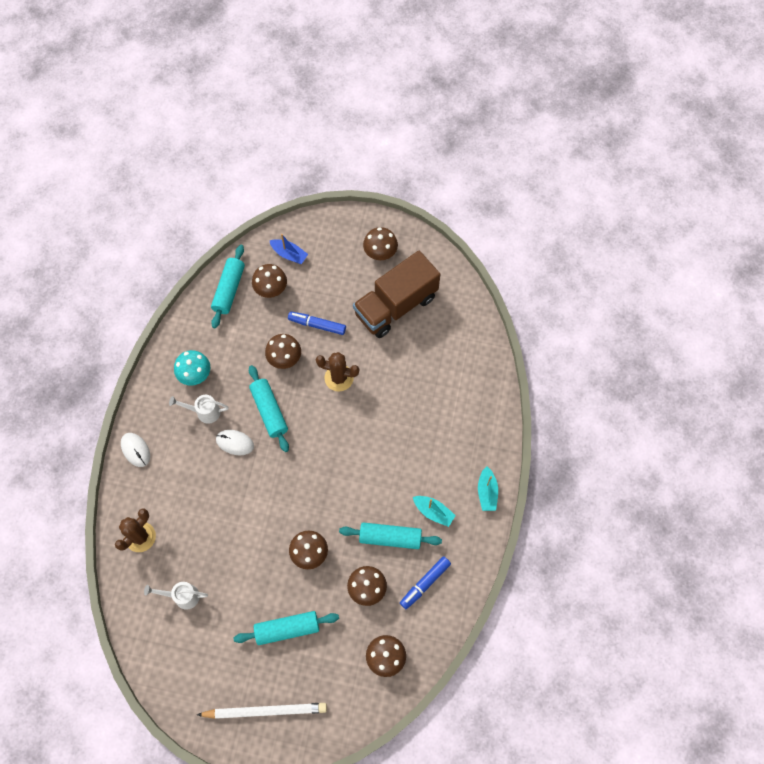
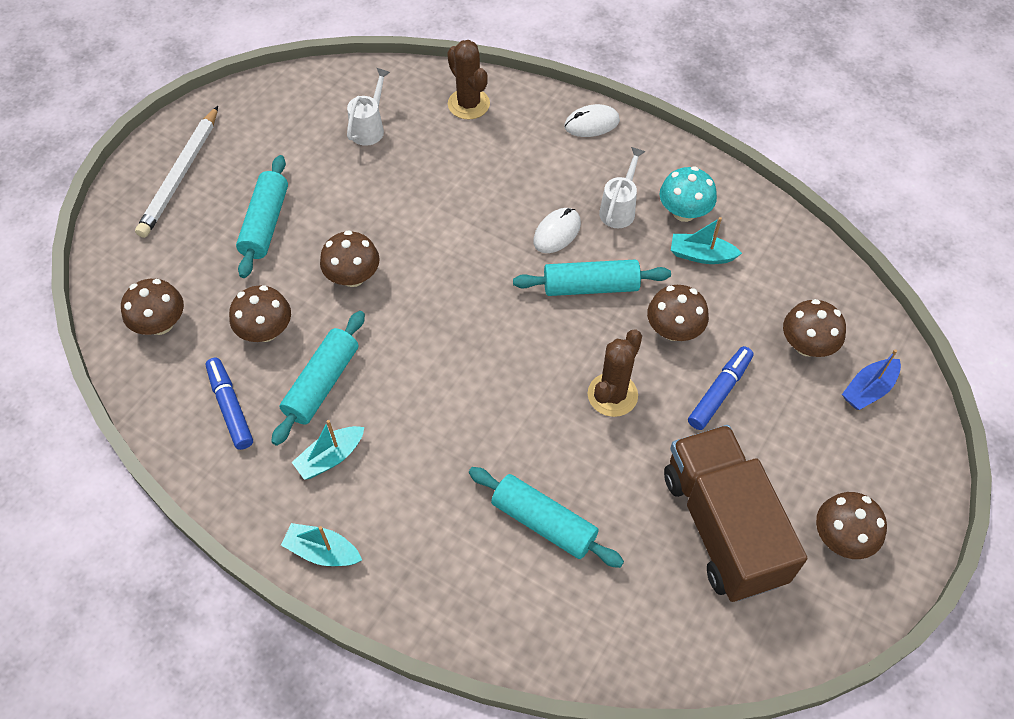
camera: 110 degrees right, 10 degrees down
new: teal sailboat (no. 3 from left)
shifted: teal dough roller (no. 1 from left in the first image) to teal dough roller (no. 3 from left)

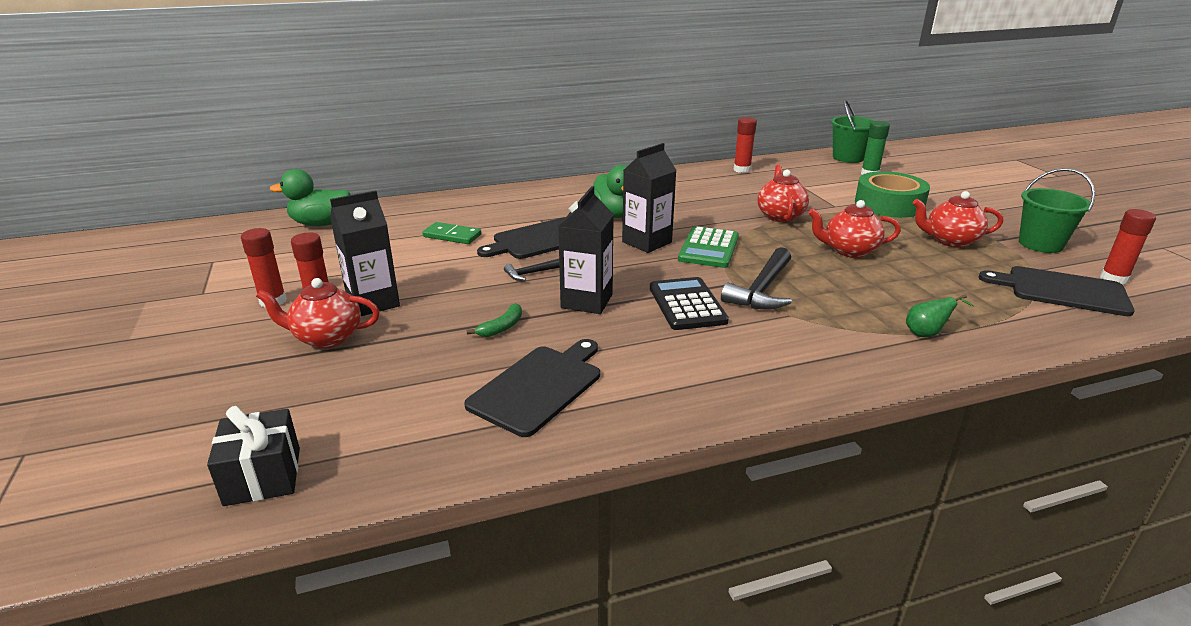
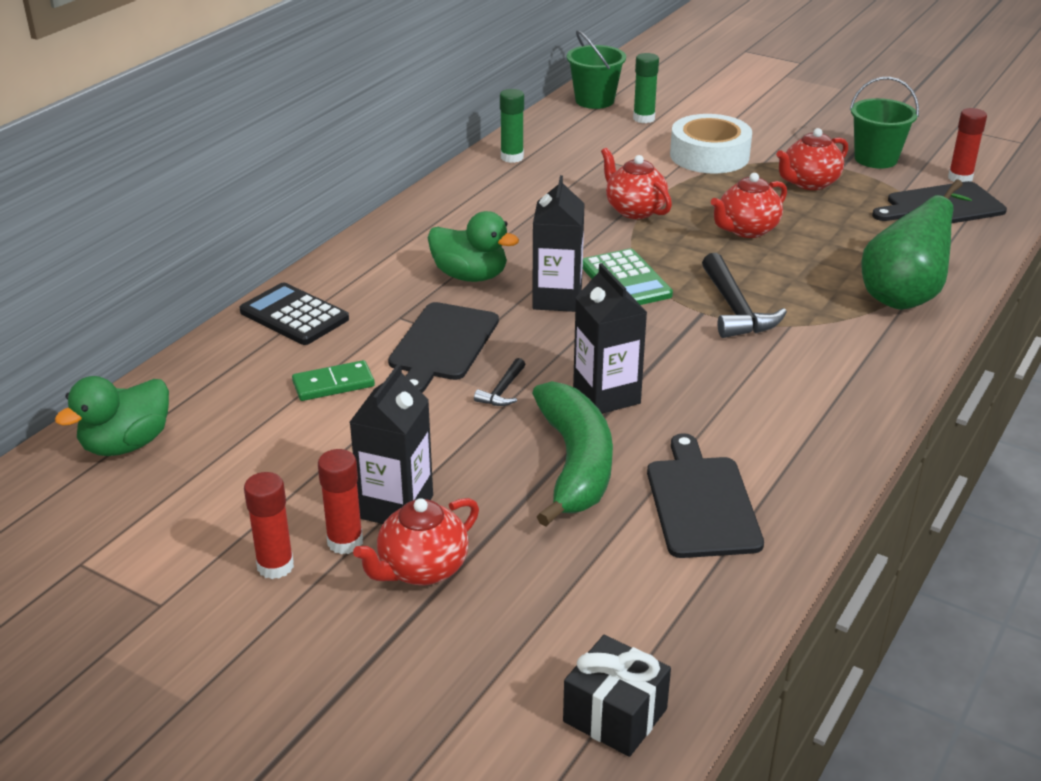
camera: 40 degrees left, 5 degrees up
shifted: jet-black calculator
repainted: red glue (no. 3 from left) to green glue (no. 1 from left); green tape to white tape
scaled: green toy pear x2.34; green banana fruit x2.50

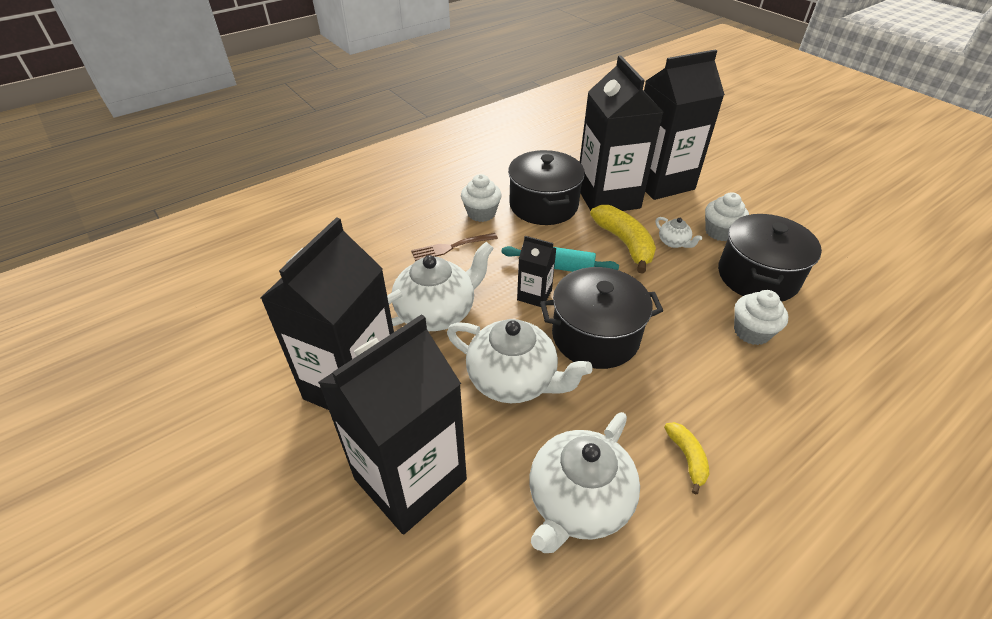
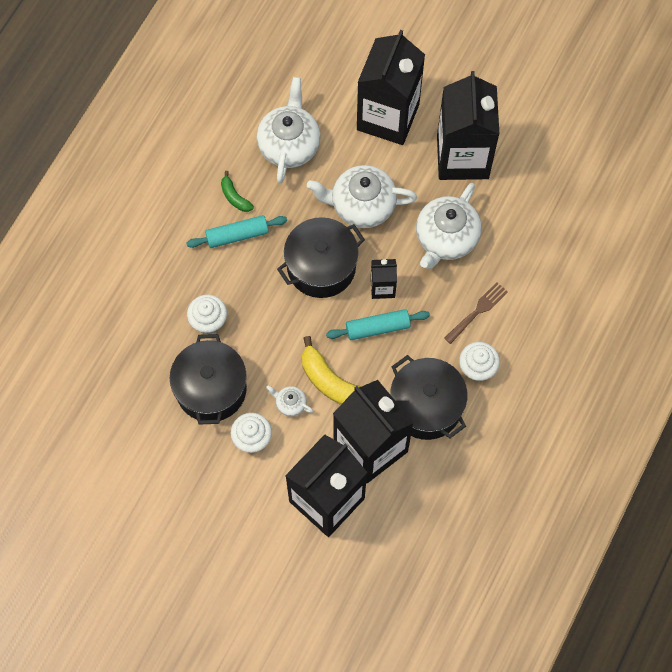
camera: 155 degrees right, 25 degrees up
new: teal dough roller (no. 1 from left)
repainted: yellow banana fruit (no. 2 from left) to green banana fruit

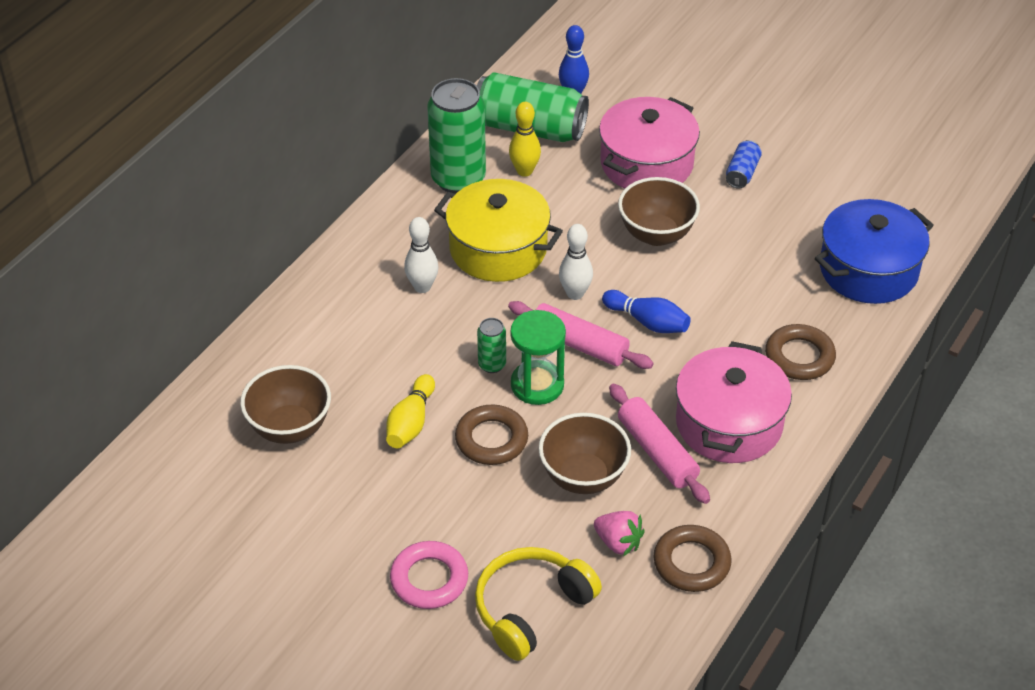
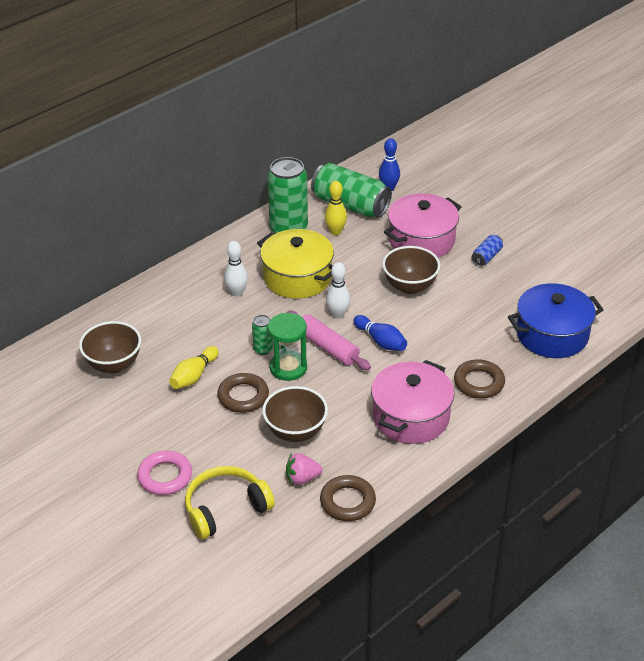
camera: 15 degrees right, 5 degrees down
gone: pink dough roller (no. 2 from left)
rotated: pink berry 120 degrees clockwise

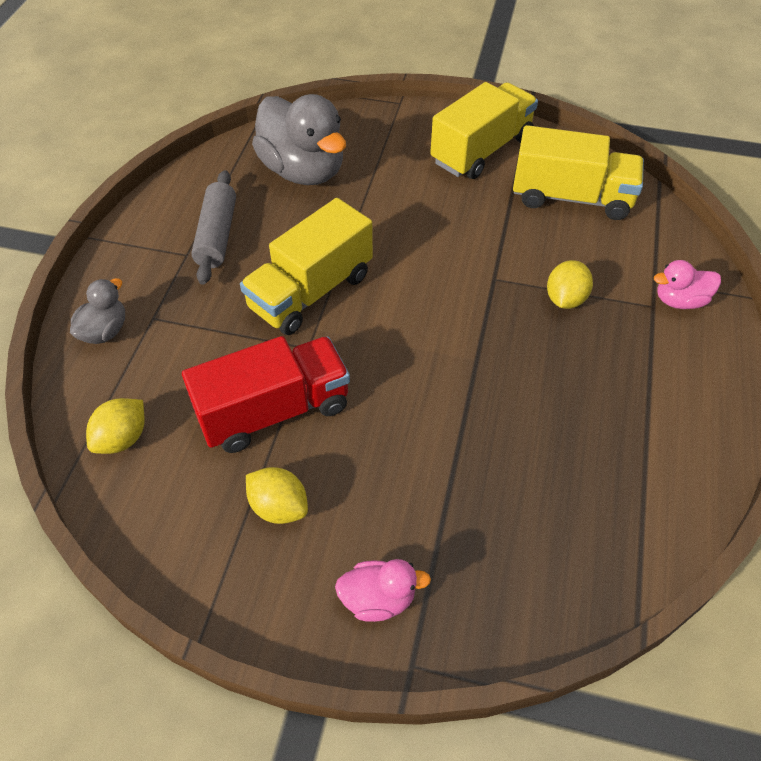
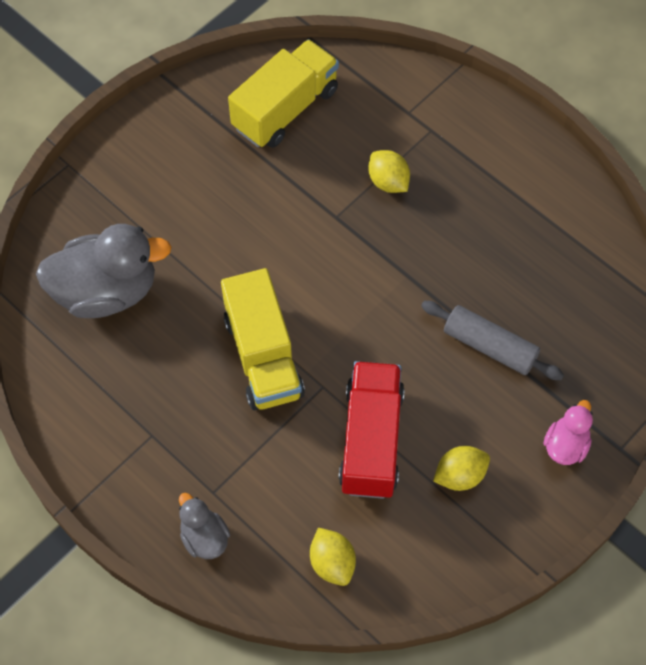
camera: 60 degrees left, 10 degrees up
gone: yellow lorry (no. 2 from left); pink duck (no. 2 from left)
shifted: ash-grey dough roller

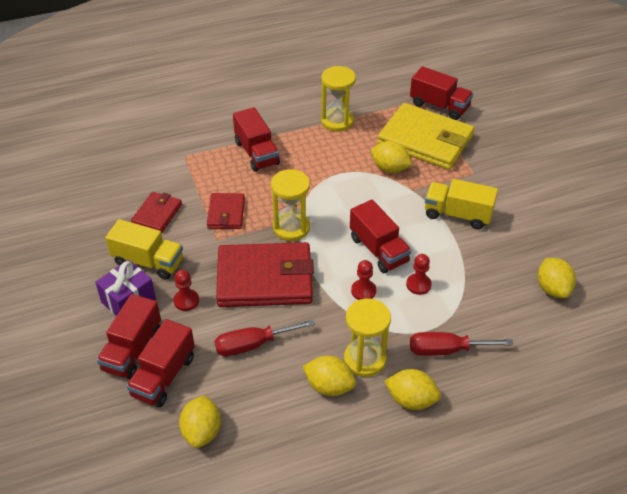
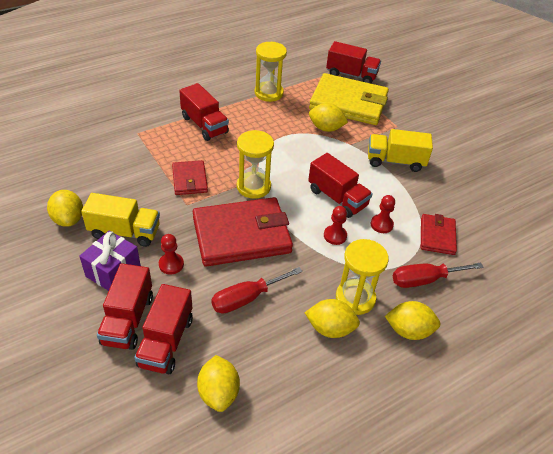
camera: 15 degrees left, 0 degrees up
shifted: red billfold (no. 1 from left in the first image) to red billfold (no. 3 from left); yellow citrus fruit (no. 5 from left in the first image) to yellow citrus fruit (no. 1 from left)

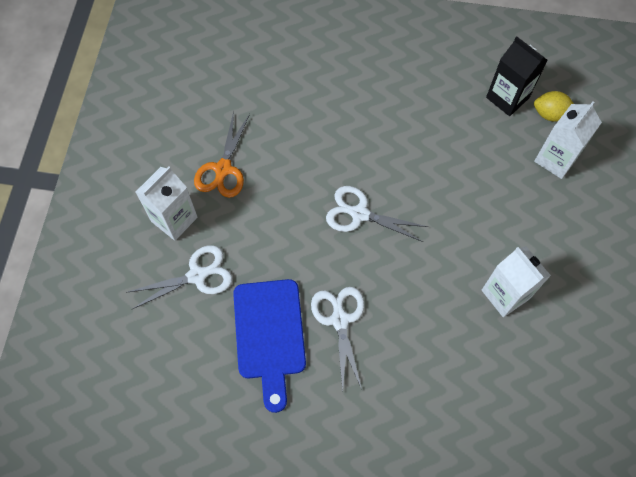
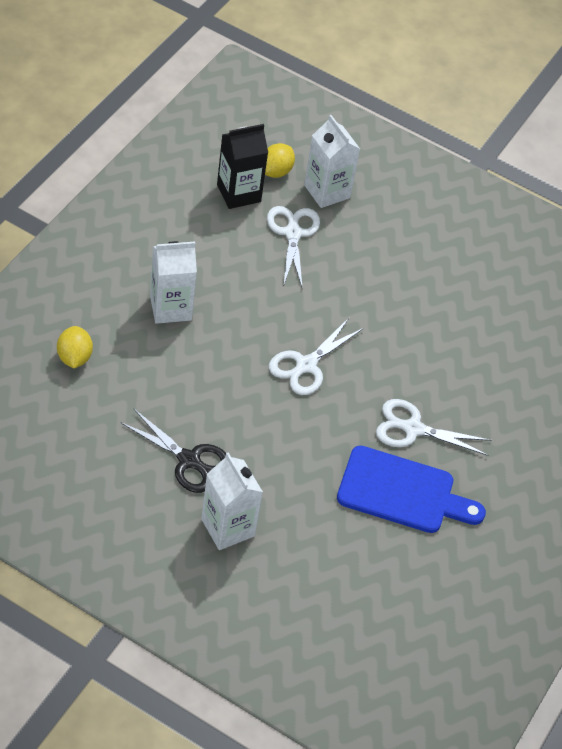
camera: 75 degrees left, 15 degrees down
new: yellow citrus fruit (no. 1 from left)
shifted: white scissors (no. 1 from left); white juice carton (no. 2 from left in the first image) to white juice carton (no. 1 from left)
repainted: bright orange scissors to jet-black scissors

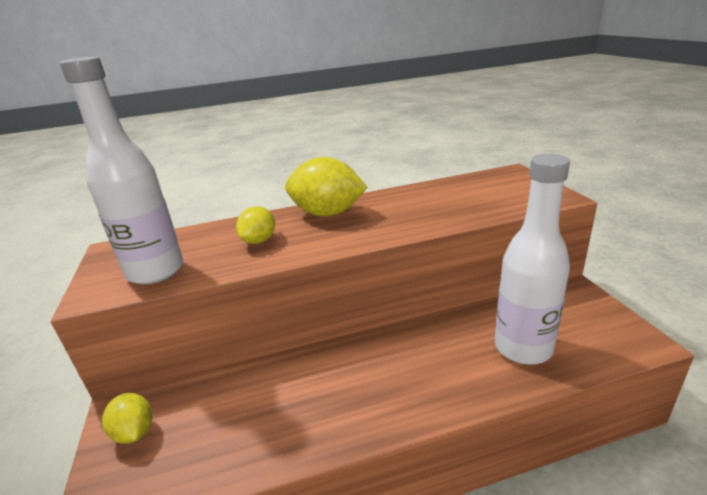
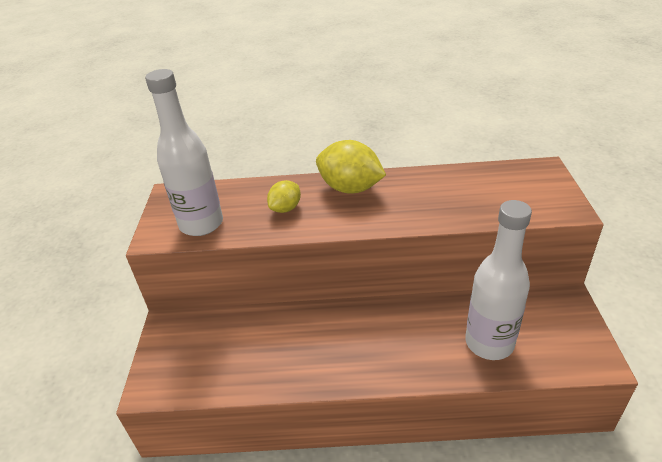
camera: 15 degrees right, 10 degrees up
gone: yellow citrus fruit (no. 1 from left)

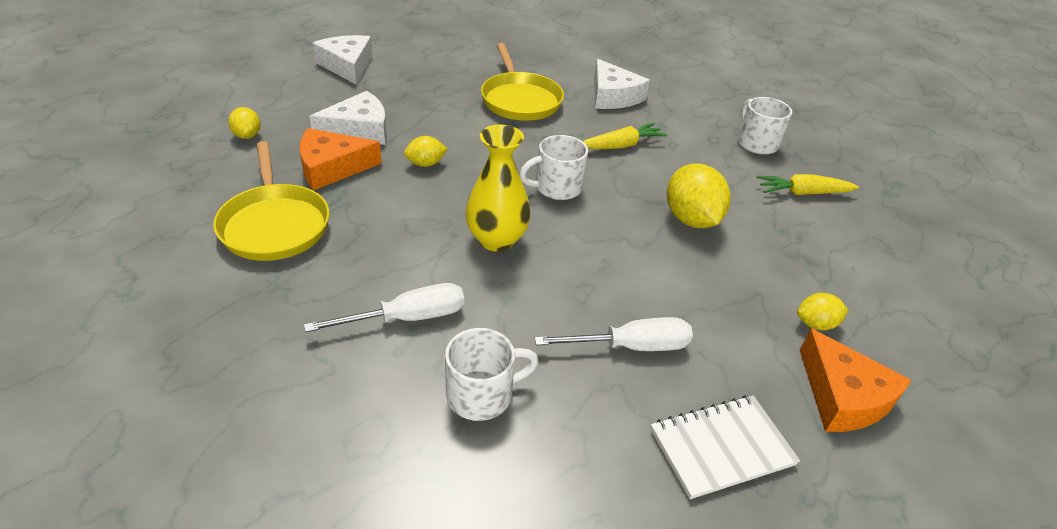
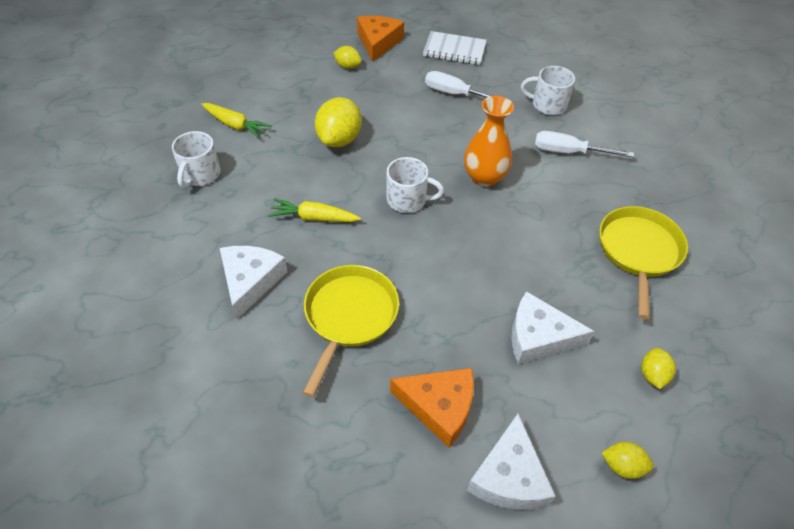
camera: 145 degrees left, 10 degrees up
shifted: bright orange cheese (no. 1 from left in the first image) to bright orange cheese (no. 2 from left); yellow citrus fruit (no. 2 from left in the first image) to yellow citrus fruit (no. 3 from left)
repainted: yellow tall vase to bright orange tall vase

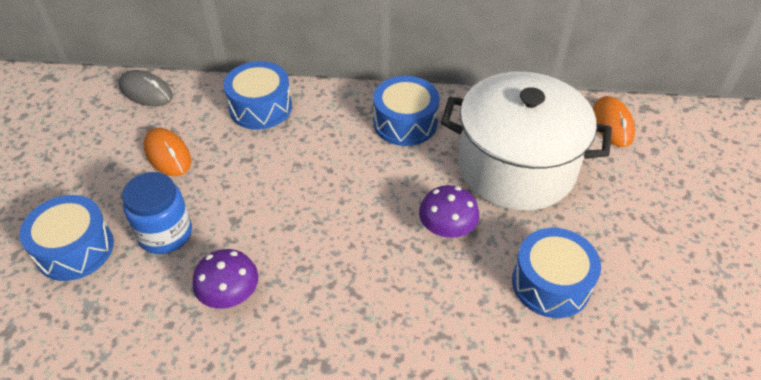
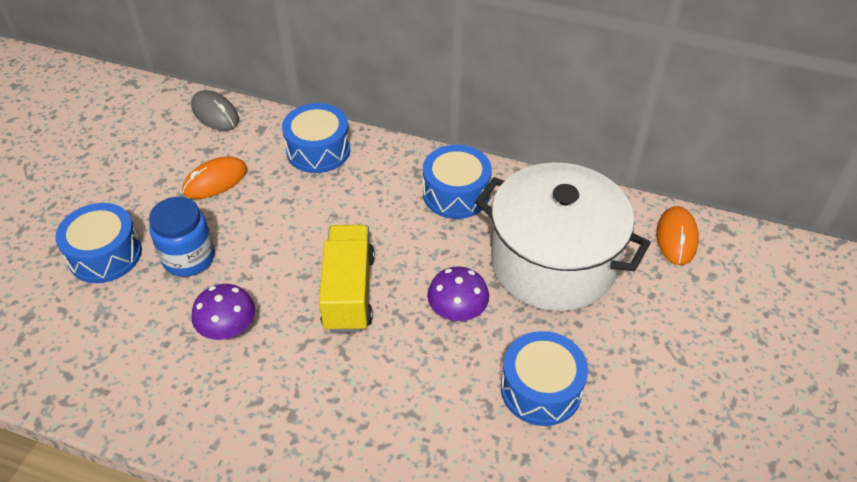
camera: 15 degrees right, 0 degrees up
new: yellow lorry
rotated: bright orange PC mouse (no. 1 from left) 75 degrees clockwise

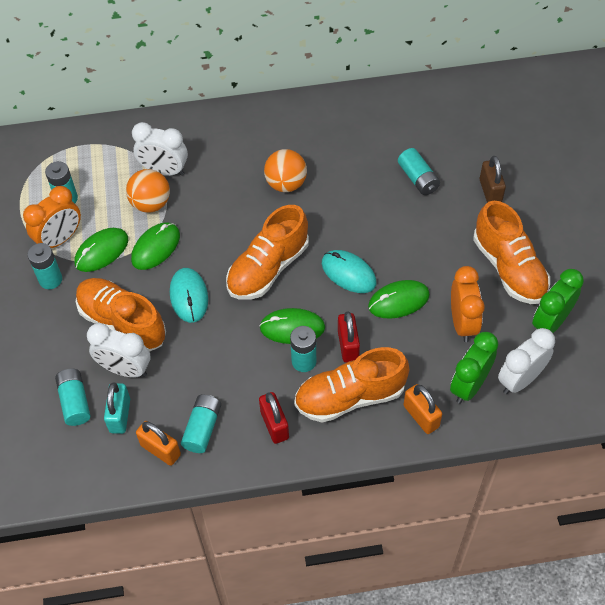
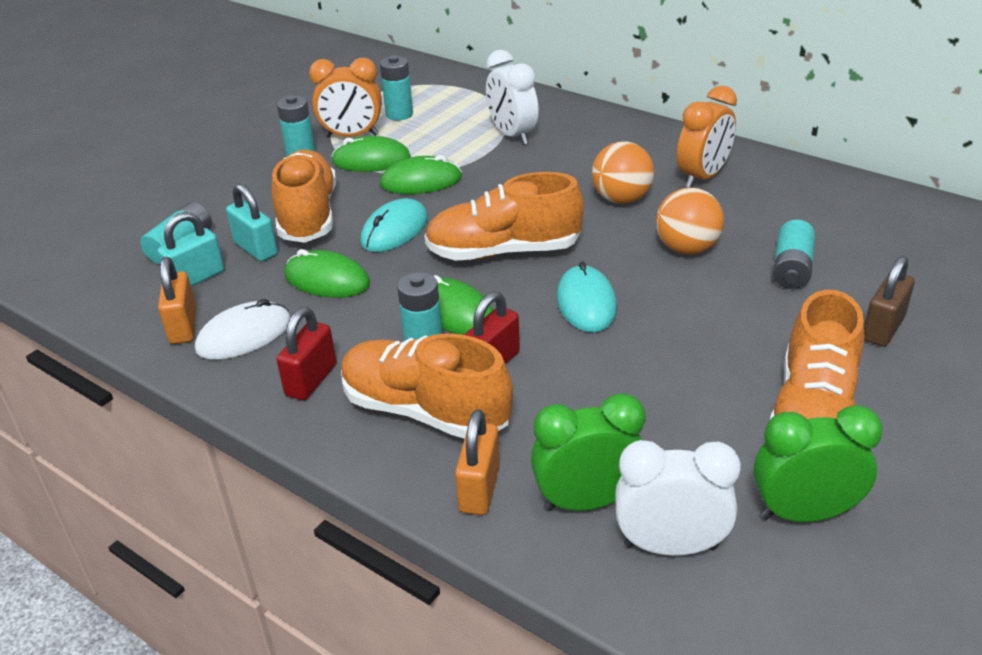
camera: 45 degrees right, 20 degrees down
shifted: bright orange play ball (no. 1 from left in the first image) to bright orange play ball (no. 2 from left); bright orange bedside clock (no. 2 from left); green PC mouse (no. 4 from left in the first image) to green PC mouse (no. 1 from left)
swapped: white bedside clock (no. 1 from left) to teal small lock (no. 2 from left); teal AA battery (no. 4 from left) to white PC mouse

